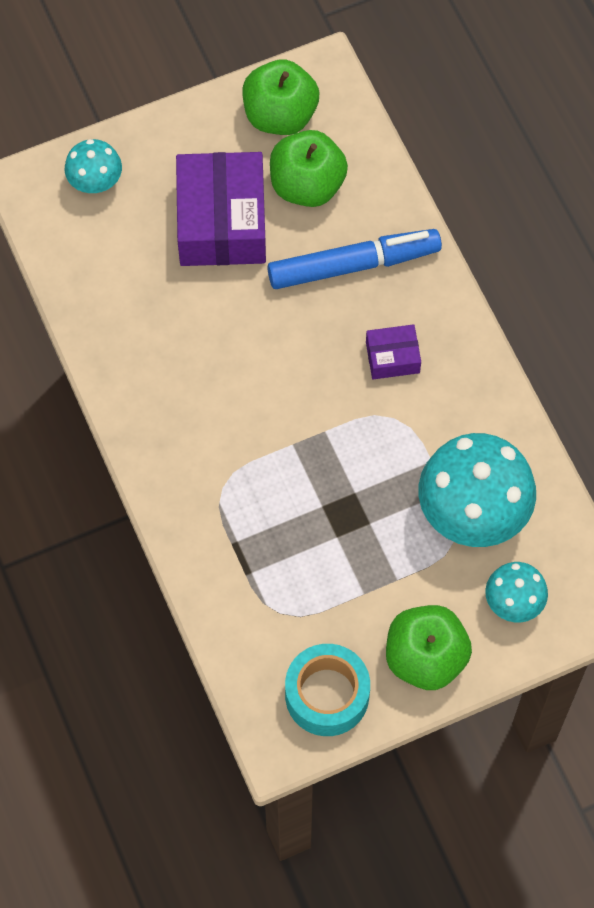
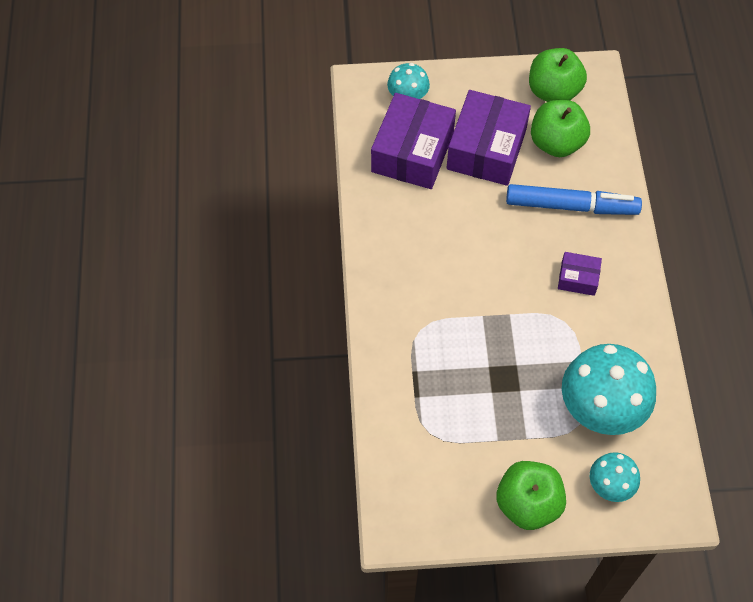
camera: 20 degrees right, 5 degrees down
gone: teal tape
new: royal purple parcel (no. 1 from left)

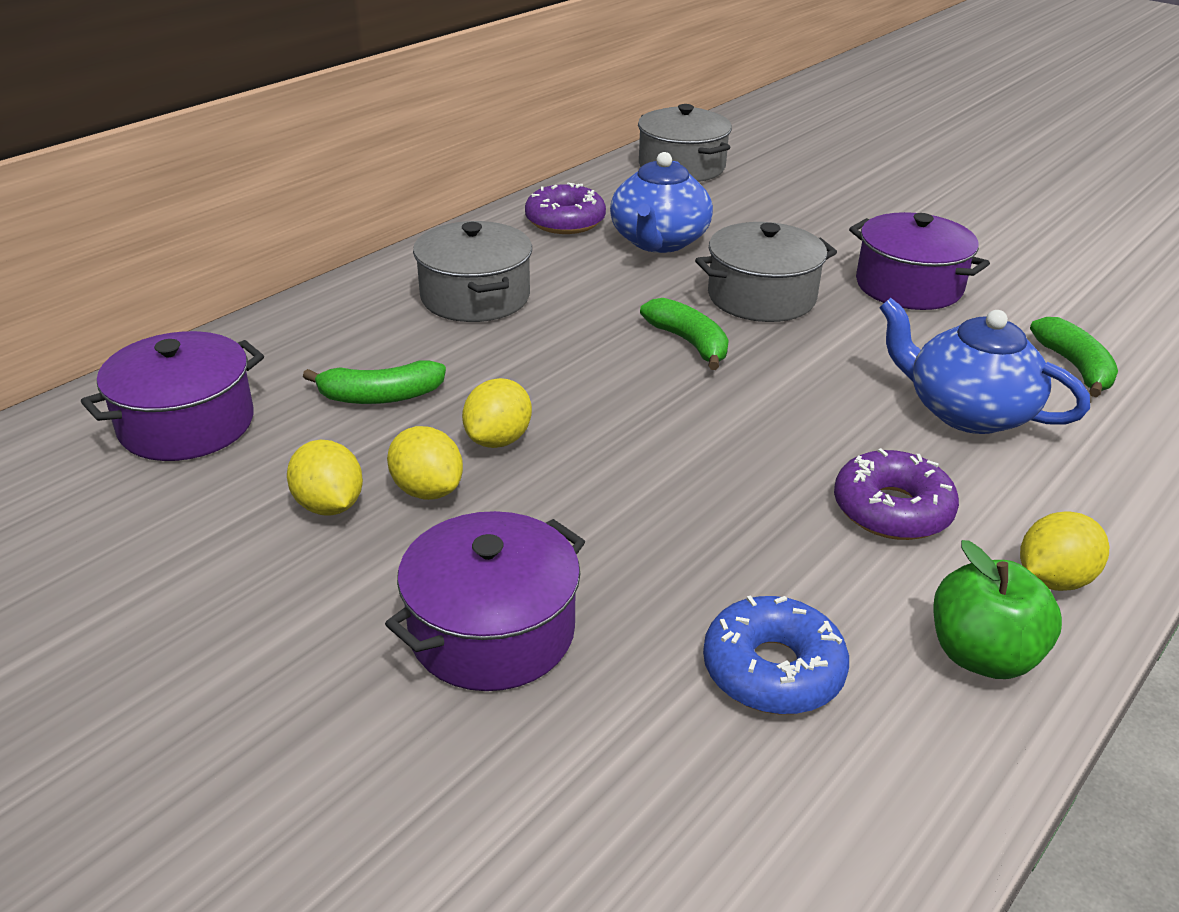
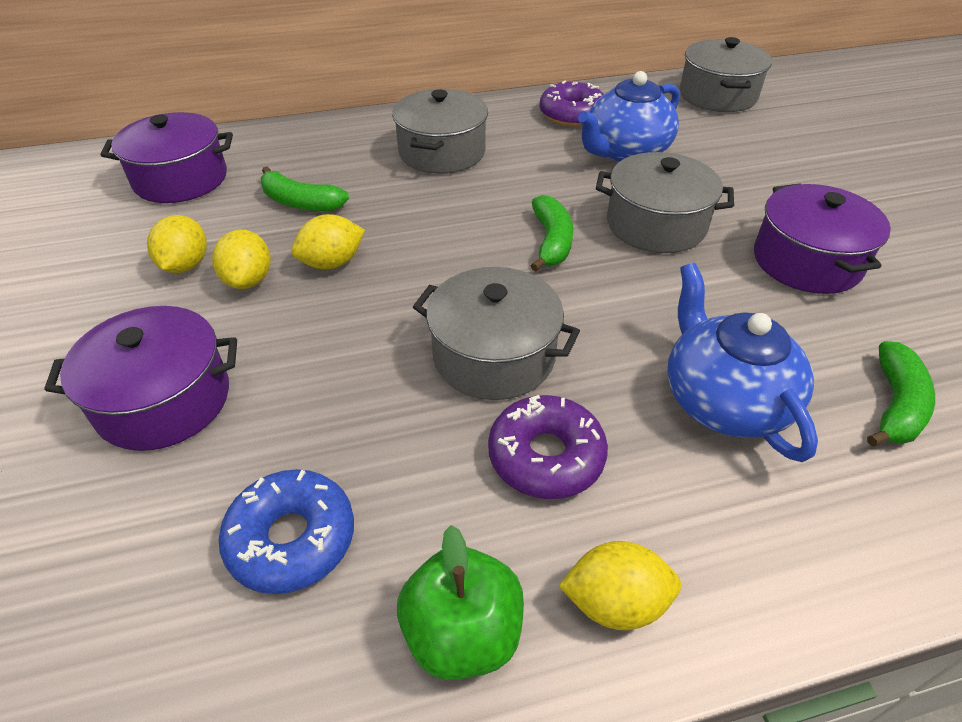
camera: 35 degrees right, 10 degrees up
new: ash-grey cooking pot (no. 2 from left)

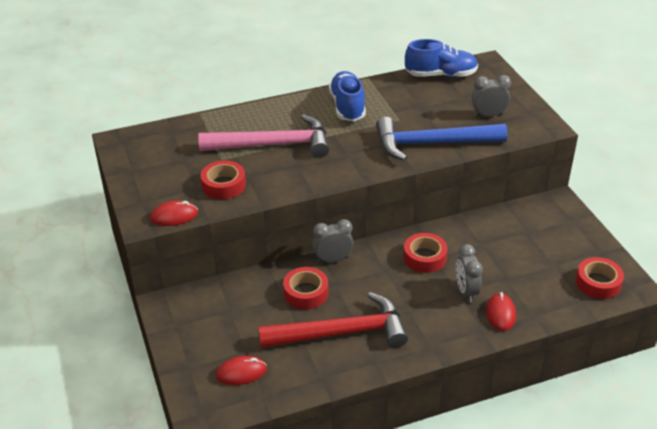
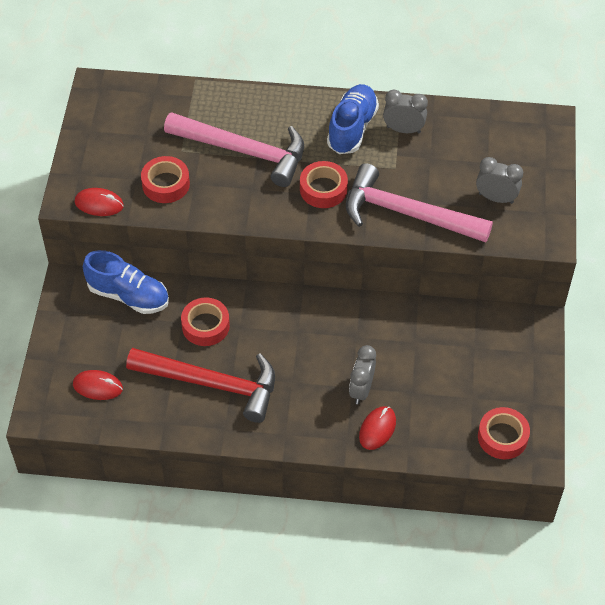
camera: 25 degrees right, 15 degrees up
shifted: blue sneaker (no. 2 from left in the first image) to blue sneaker (no. 1 from left); ash-grey bedside clock (no. 1 from left in the first image) to ash-grey bedside clock (no. 2 from left); red tape (no. 3 from left)
repainted: blue carpenter's hammer to pink carpenter's hammer (no. 2 from left)

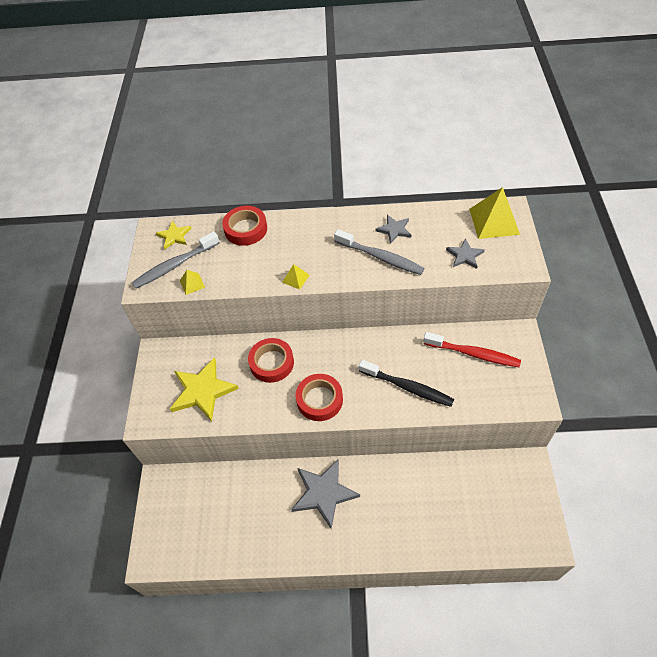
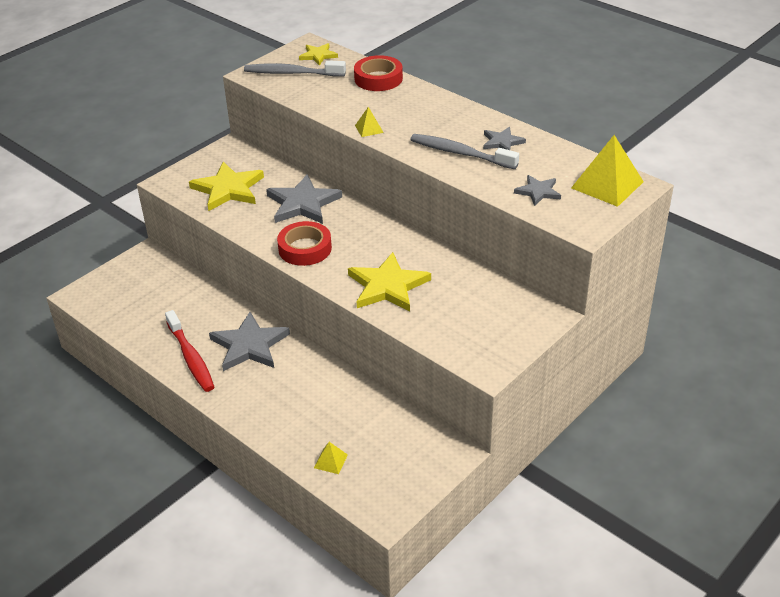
camera: 40 degrees right, 15 degrees down
shifted: yellow pyramid (no. 1 from left); red toothbrush
swapped: red tape (no. 2 from left) to ash-grey star (no. 2 from left); jet-black toothbrush to yellow star (no. 3 from left)
rotated: ash-grey toothbrush (no. 2 from left) 135 degrees clockwise

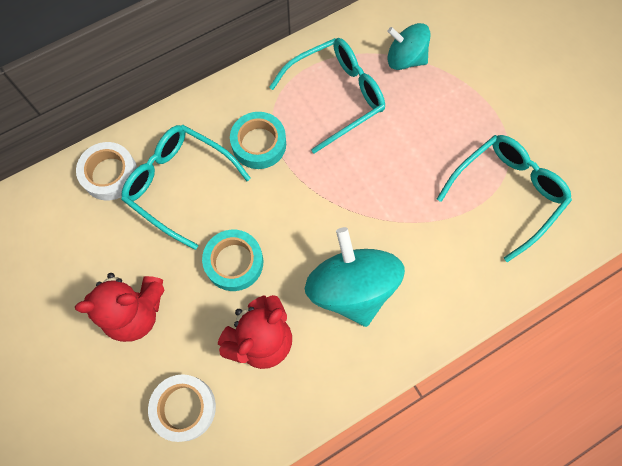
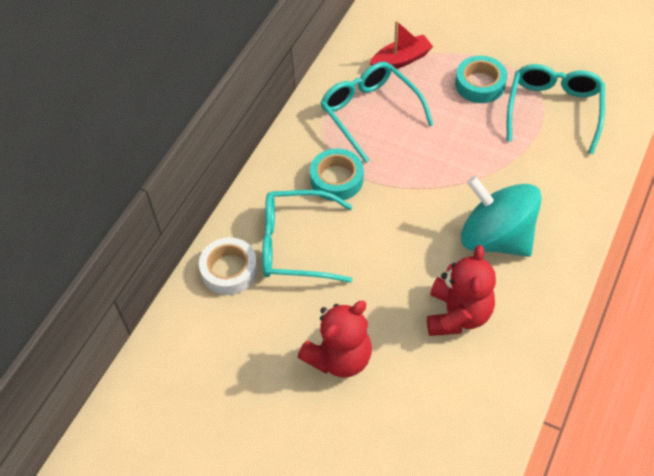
camera: 30 degrees left, 15 degrees down
gone: white tape (no. 2 from left)
shifted: teal tape (no. 1 from left in the first image) to teal tape (no. 2 from left)
swapped: teal whirligig (no. 2 from left) to red sailboat
rotated: teal spectacles (no. 2 from left) 60 degrees counterclockwise

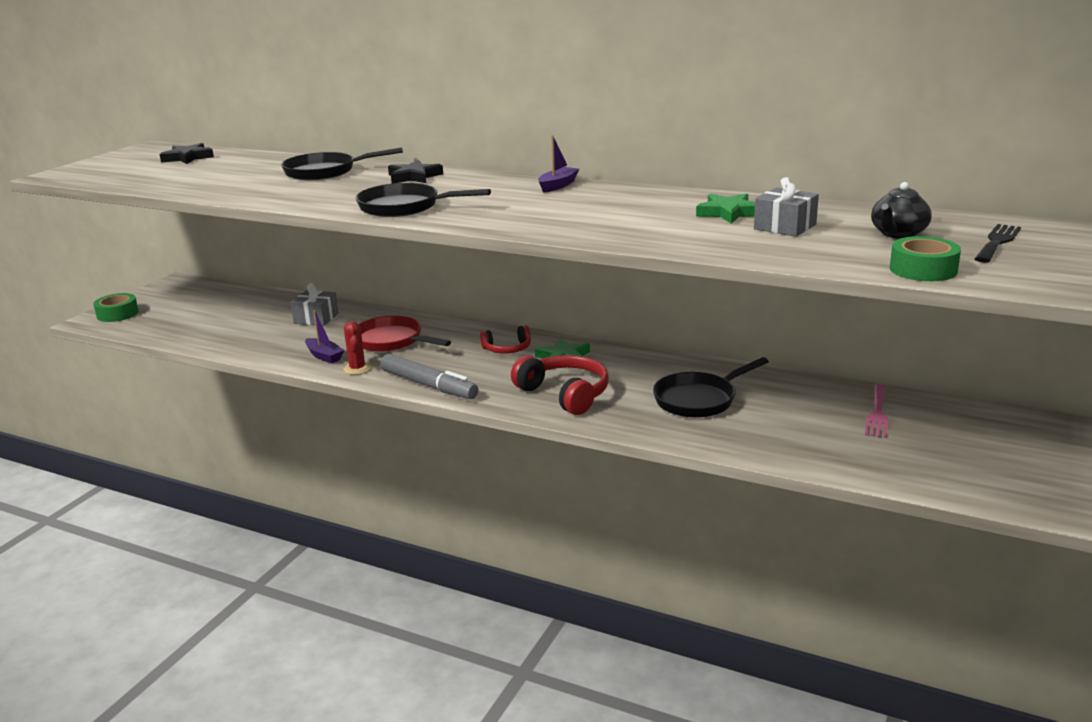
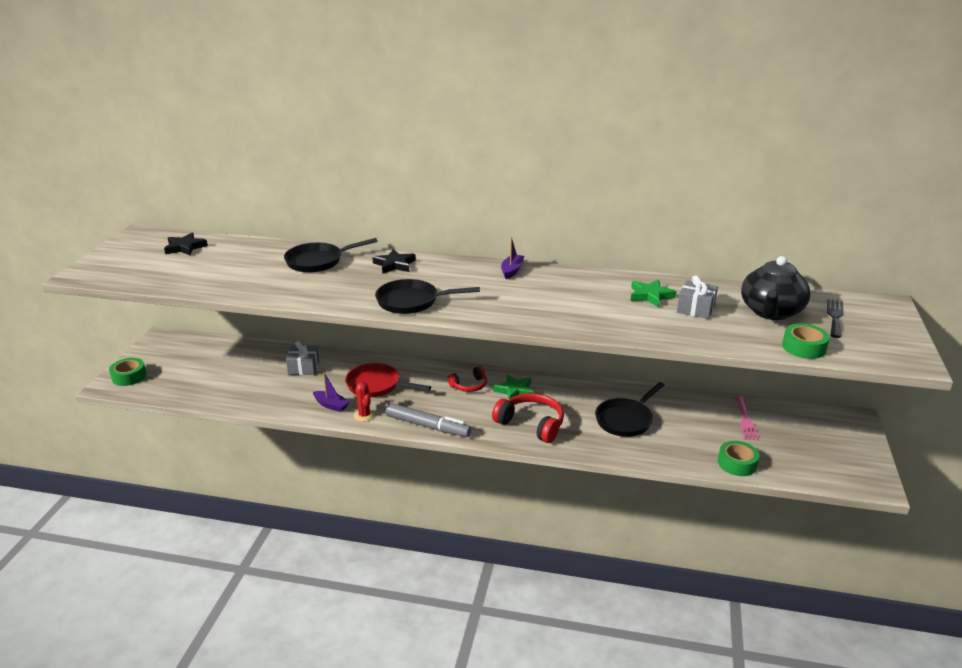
camera: 15 degrees left, 5 degrees up
new: green tape (no. 2 from left)
scaled: jet-black tea pot x1.71

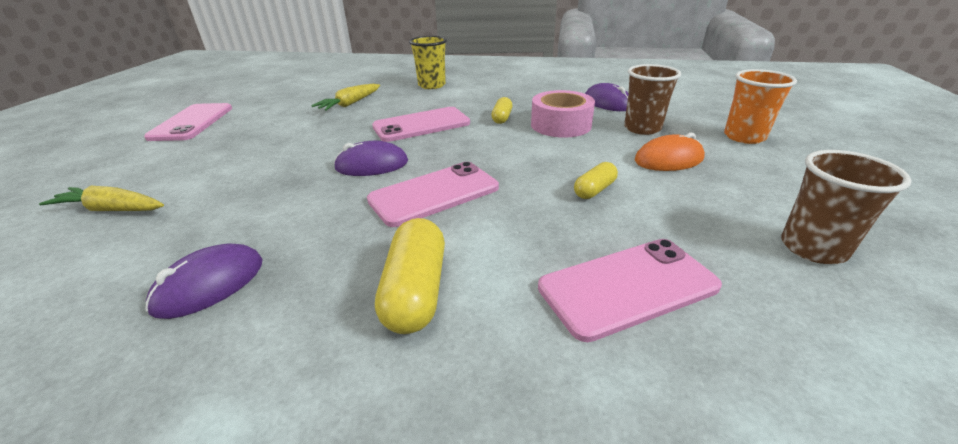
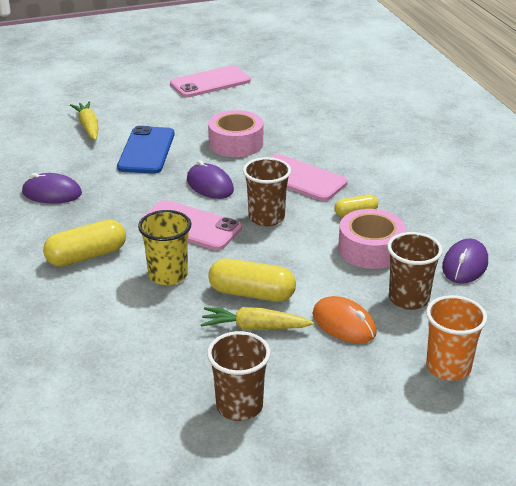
camera: 60 degrees right, 0 degrees up
gone: pink smartphone (no. 4 from left)
new: pink tape (no. 1 from left); blue smartphone; brown tumbler (no. 2 from left)
shifted: yellow tumbler; yellow toy carrot (no. 2 from left)
scaled: yellow pill (no. 3 from left in the first image) x1.72

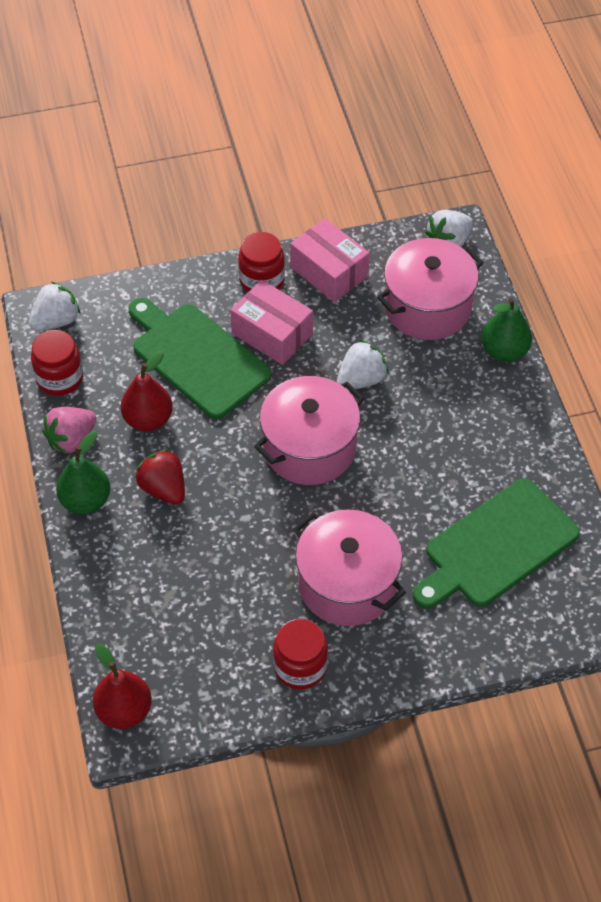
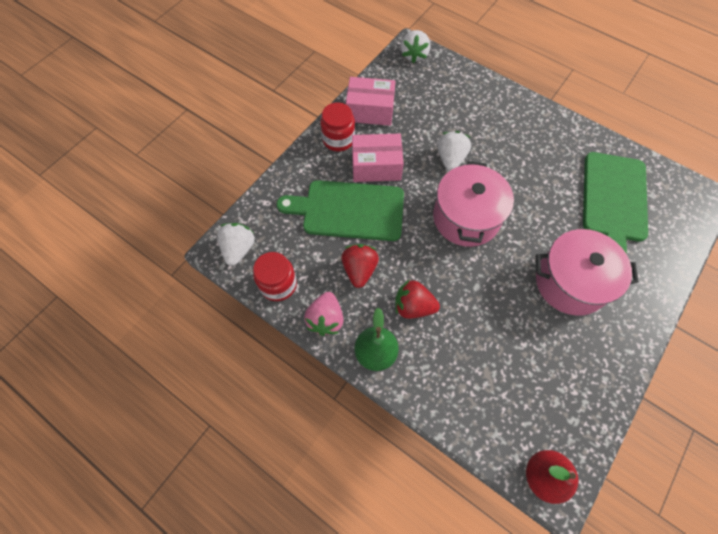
camera: 40 degrees left, 10 degrees up
gone: pink cooking pot (no. 3 from left); green toy pear (no. 2 from left); red jar (no. 3 from left)
swapped: red toy pear (no. 2 from left) to red berry (no. 1 from left)

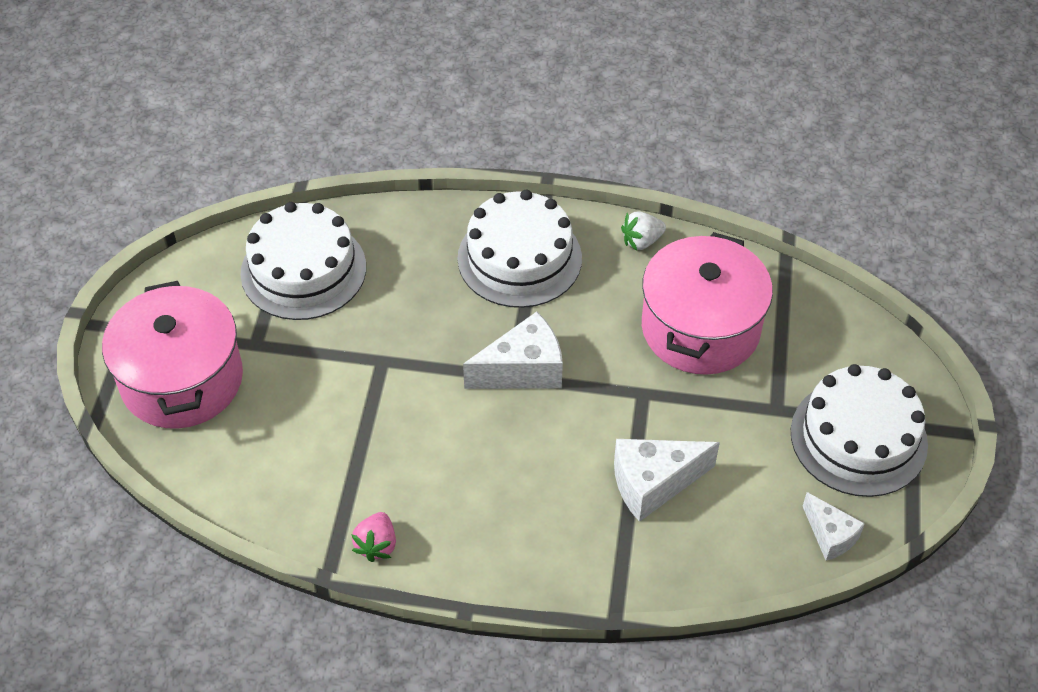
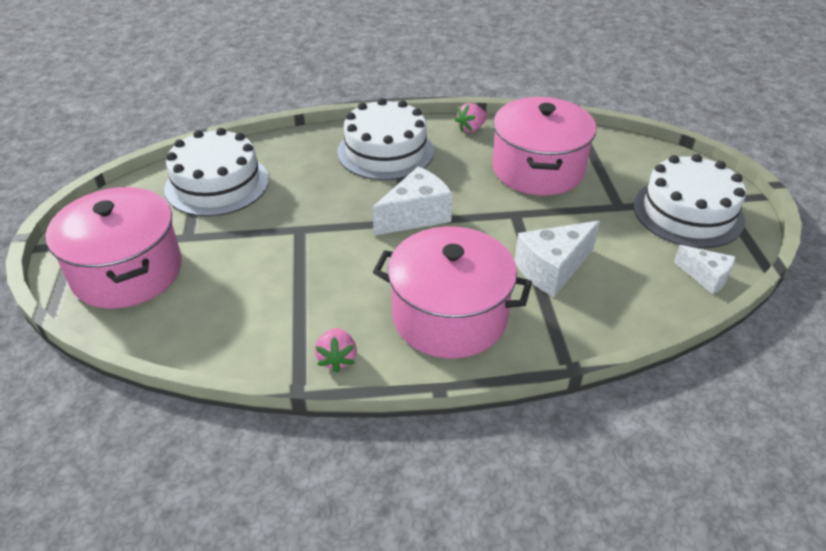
camera: 15 degrees left, 10 degrees down
new: pink cooking pot (no. 2 from left)
repainted: white berry to pink berry (no. 2 from left)

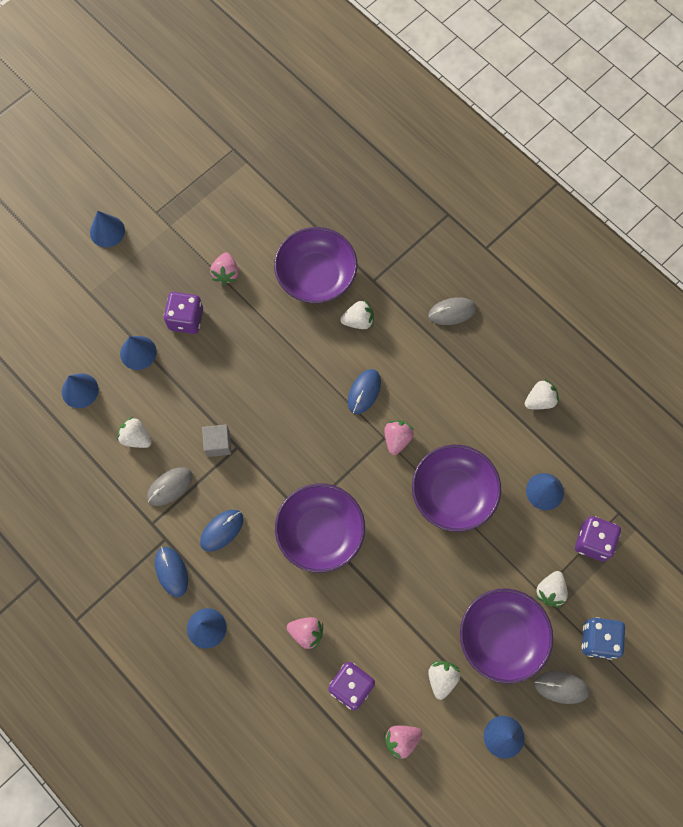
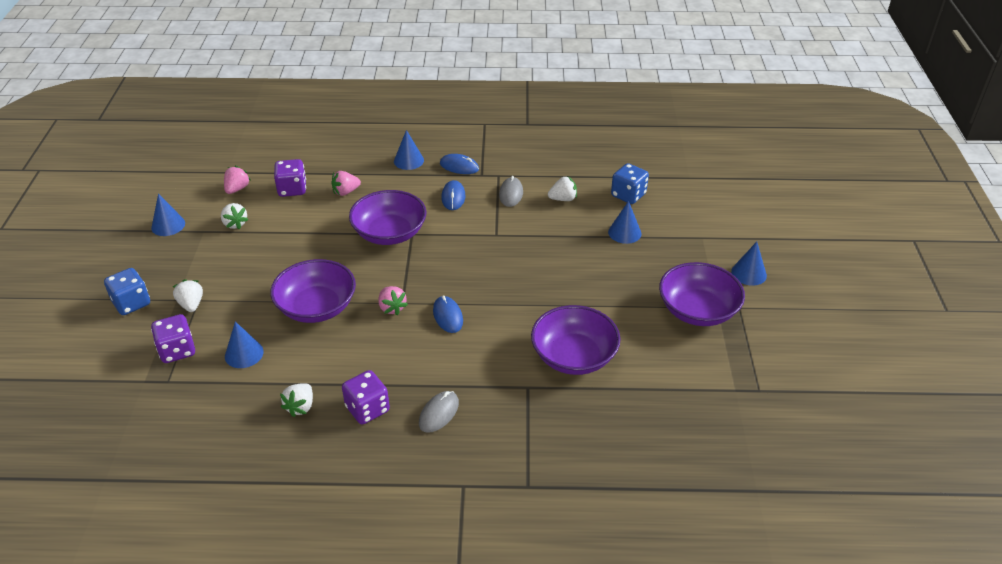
camera: 135 degrees right, 30 degrees down
gone: pink berry (no. 1 from left); white berry (no. 2 from left); ash-grey block; ash-grey PC mouse (no. 3 from left)
shifted: royal purple die (no. 1 from left in the first image) to royal purple die (no. 3 from left); royal purple serving bowl (no. 4 from left)
swapped: blue cone shape (no. 1 from left) to blue die (no. 2 from left)

